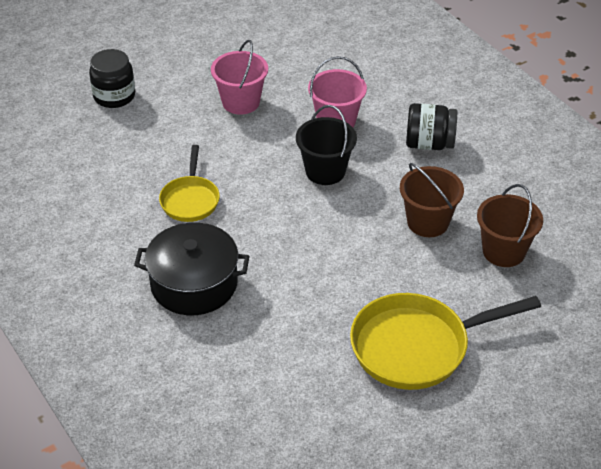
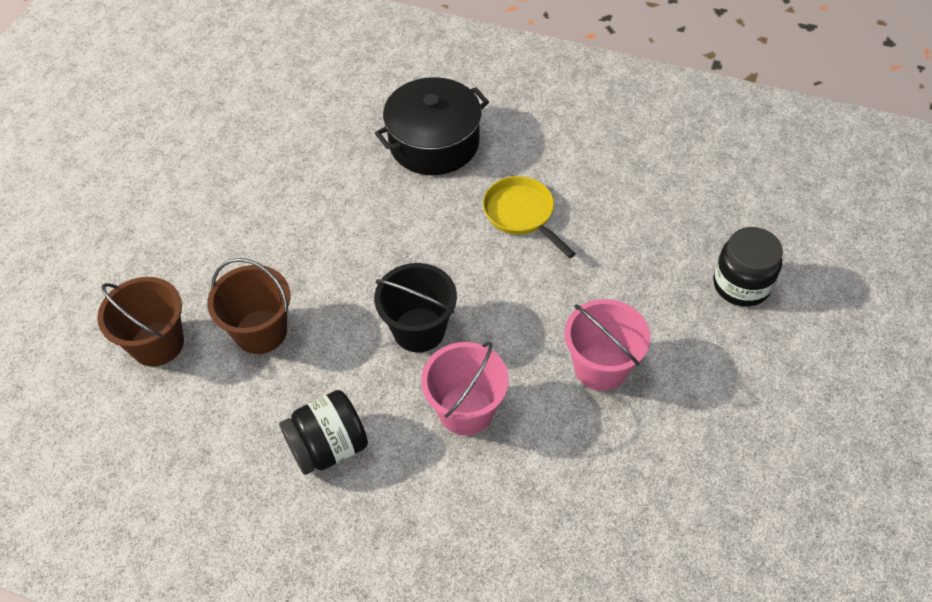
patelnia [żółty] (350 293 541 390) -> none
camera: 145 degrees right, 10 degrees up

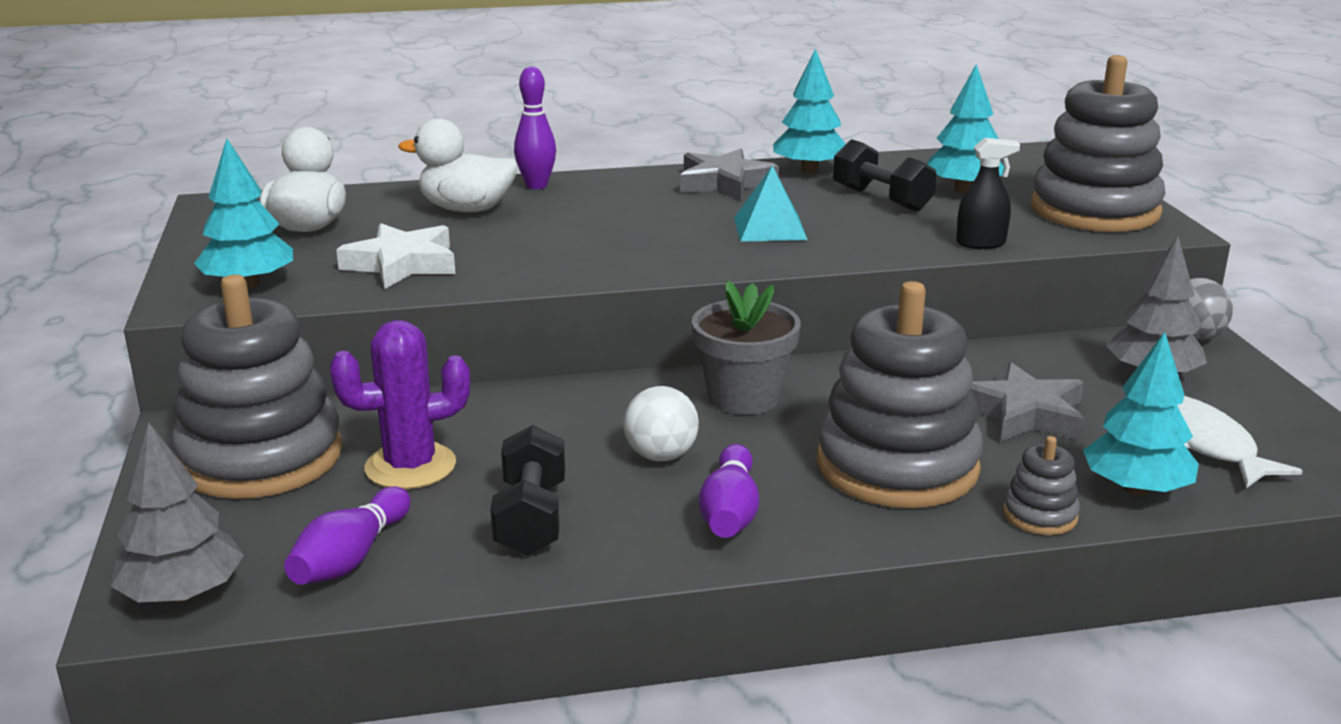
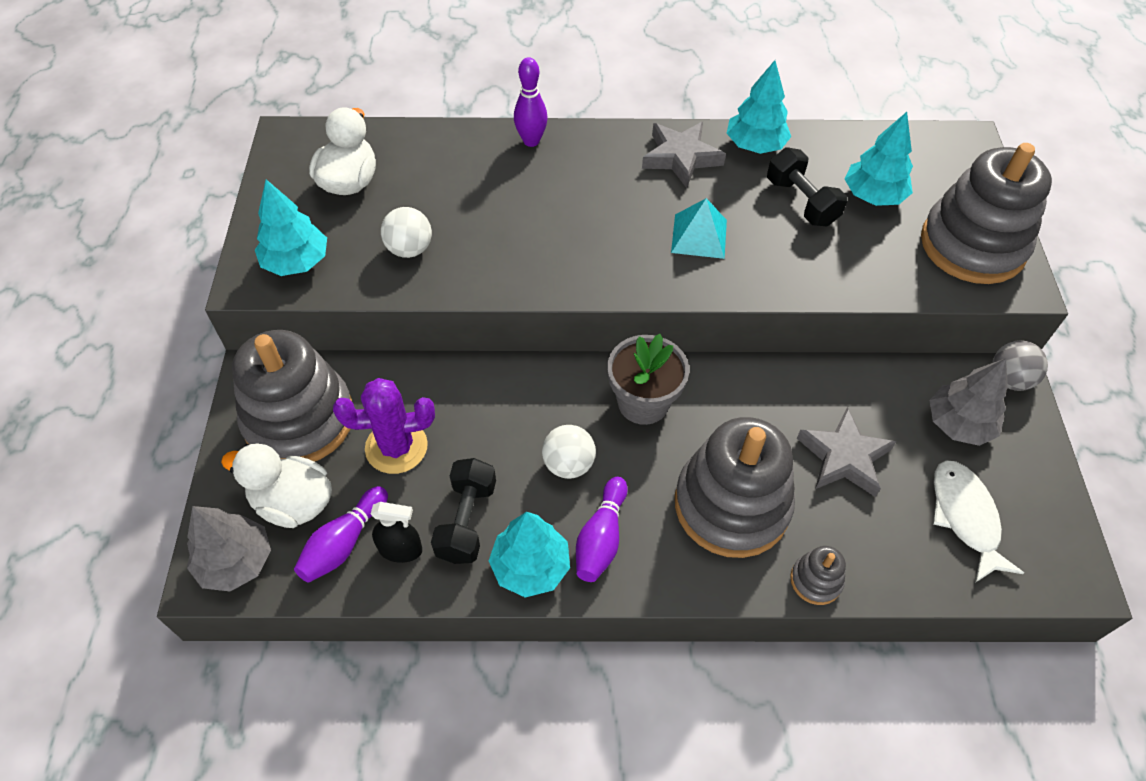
gwiazda [biały] (336 223 456 289) -> piłka [biały] (381 207 432 258)
kaczka [biały] (398 118 518 212) -> kaczka [biały] (221 443 332 528), shifted
spryskiwacz [czarny] (956 138 1020 249) -> spryskiwacz [czarny] (371 502 422 563), shifted
drzewko [turkusowy] (1083 332 1199 496) -> drzewko [turkusowy] (489 512 570 598), shifted
camera: 10 degrees right, 30 degrees up

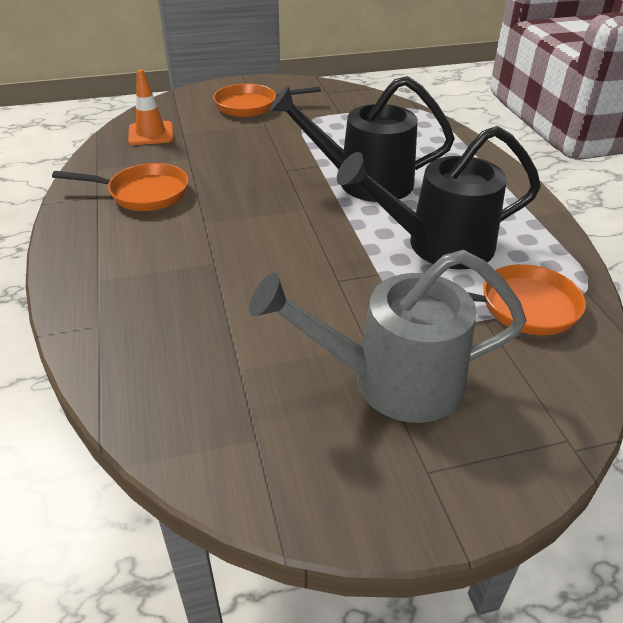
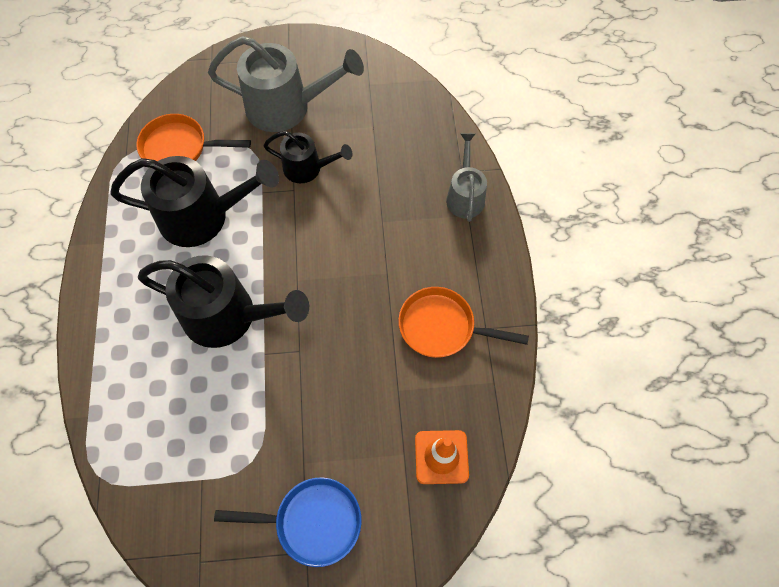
patelnia [pomarańczowy] (213 83 321 117) -> patelnia [niebieski] (214 477 362 567)
none -> konewka [czarny] (263 131 352 183)
none -> konewka [szary] (446 133 487 222)
camera: 170 degrees left, 25 degrees up

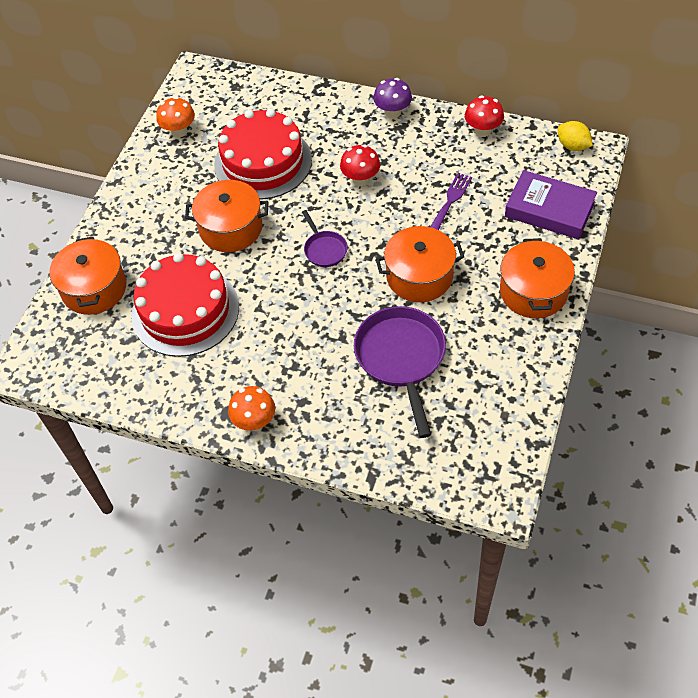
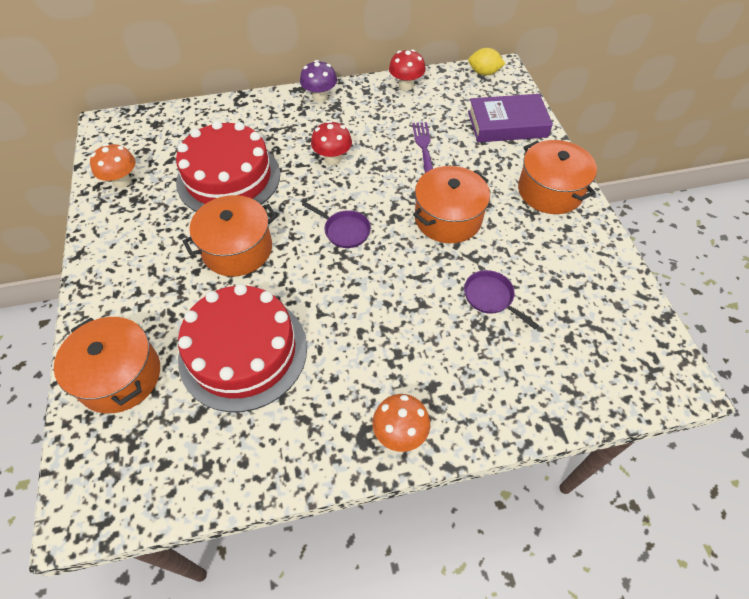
patelnia [fioletowy] (354 306 446 438) -> patelnia [fioletowy] (464 270 539 329), x0.51
camera: 35 degrees left, 0 degrees up

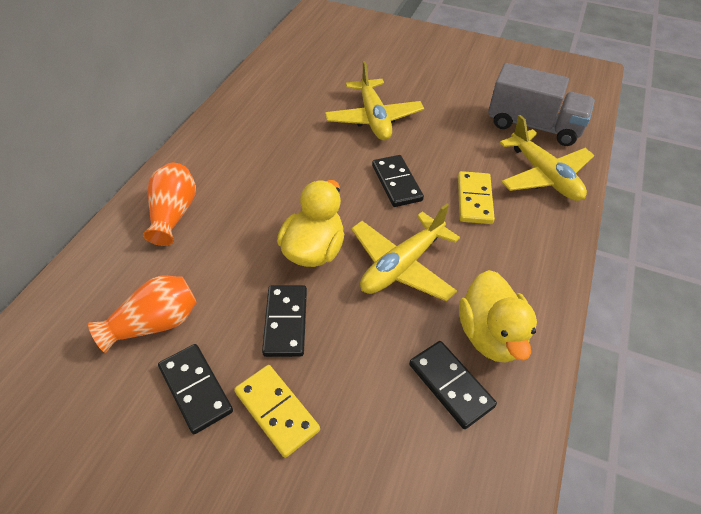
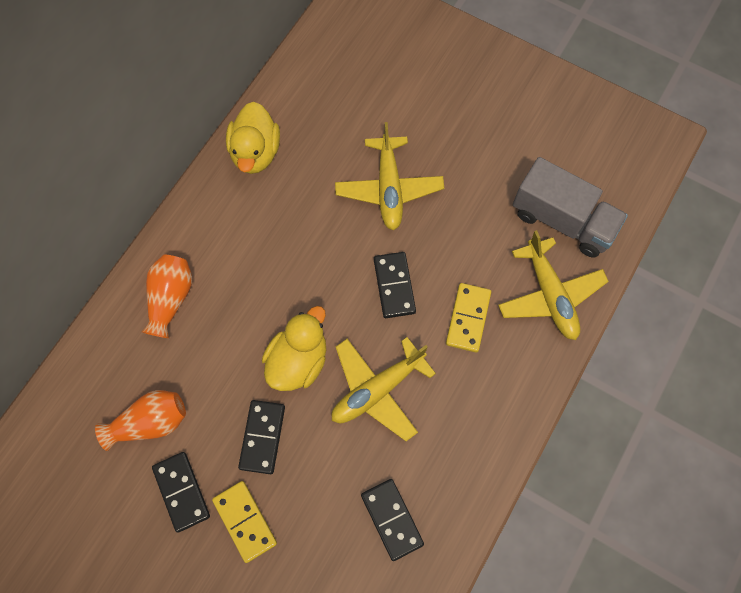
kaczka [żółty] (459 270 537 363) -> kaczka [żółty] (226 102 280 174), shifted
camera: 10 degrees right, 20 degrees up

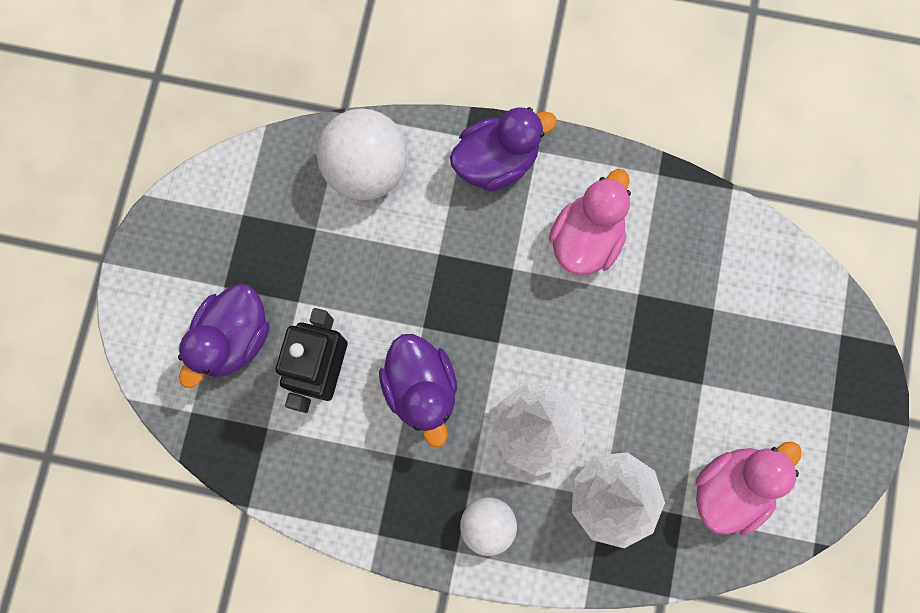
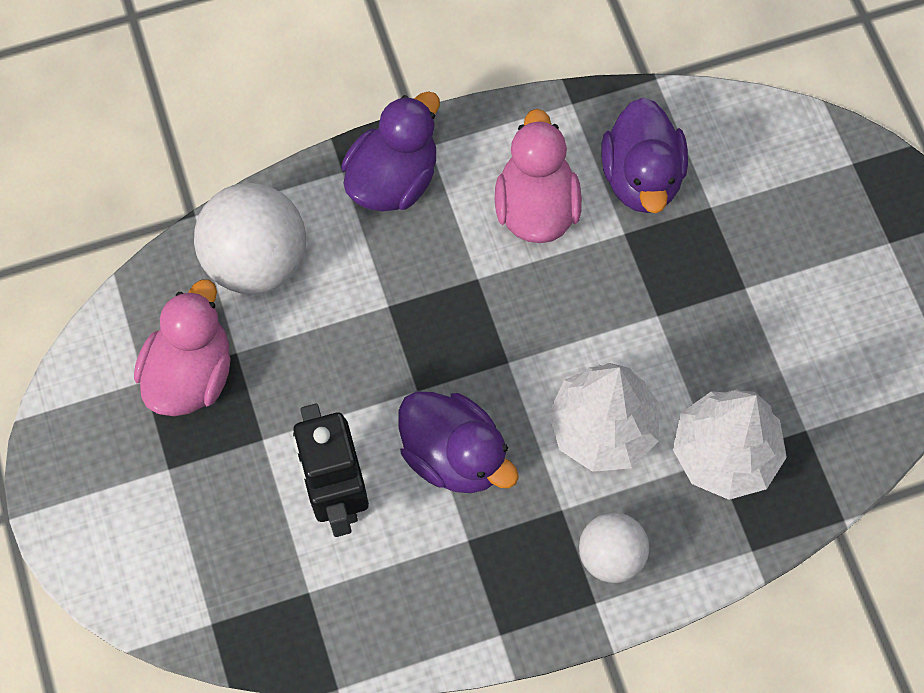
kaczka [fioletowy] (178 283 269 388) -> kaczka [fioletowy] (602 98 688 213), shifted
kaczka [różowy] (696 442 802 535) -> kaczka [różowy] (134 279 231 416), shifted
camera: 30 degrees left, 10 degrees down

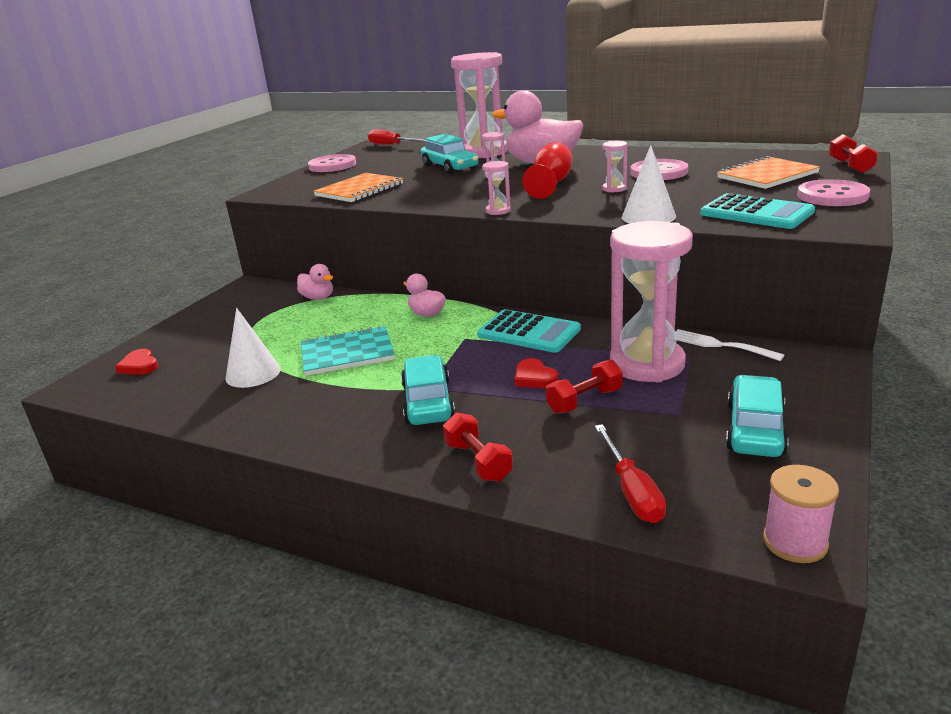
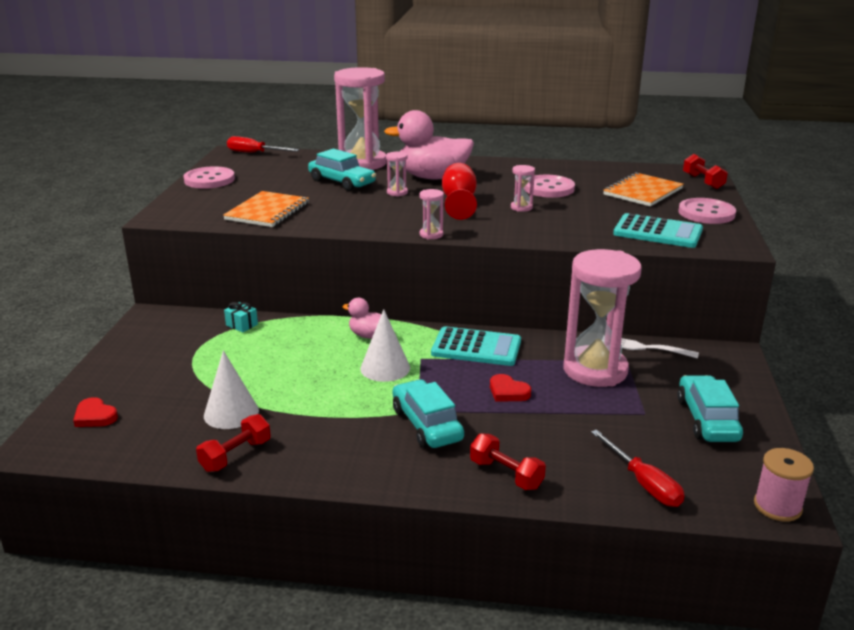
kaczka [różowy] (297 264 333 300) -> prezent [turkusowy] (224 302 258 332)
zeszyt [turkusowy] (301 326 395 376) -> none
hantel [czerwony] (546 360 623 414) -> hantel [czerwony] (196 414 271 472), shifted
stożek [biały] (622 145 676 224) -> stożek [biały] (360 309 410 382), shifted
camera: 20 degrees left, 0 degrees up

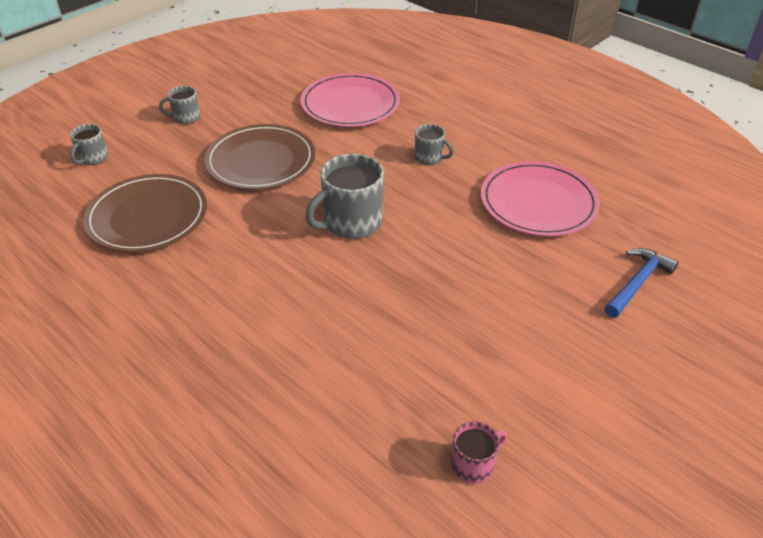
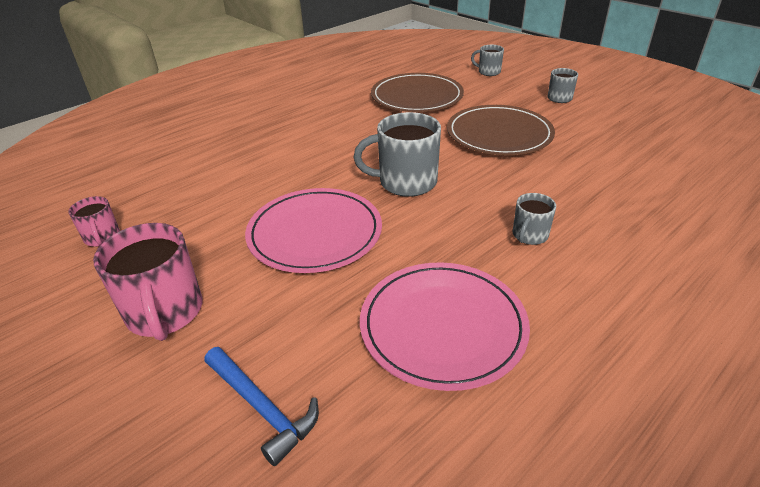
talerz [różowy] (301 73 400 127) -> talerz [różowy] (245 188 382 273), shifted
kubek [szary] (305 154 384 239) -> kubek [szary] (354 112 441 197), 60 degrees counterclockwise
none -> kubek [różowy] (93 223 202 341)
camera: 95 degrees right, 5 degrees down

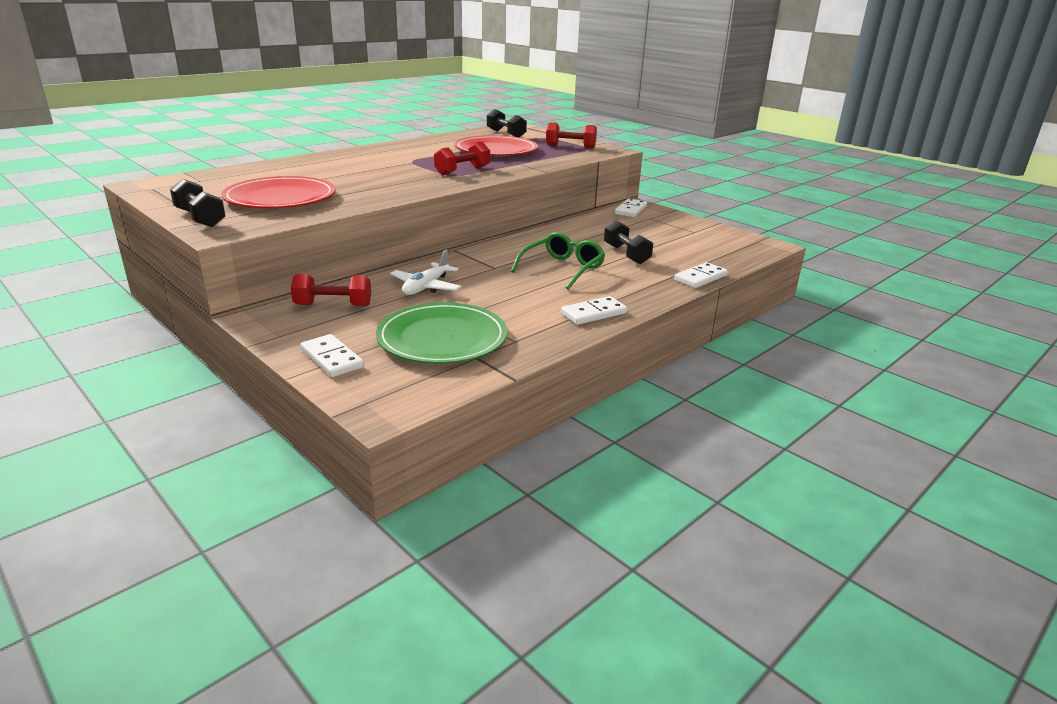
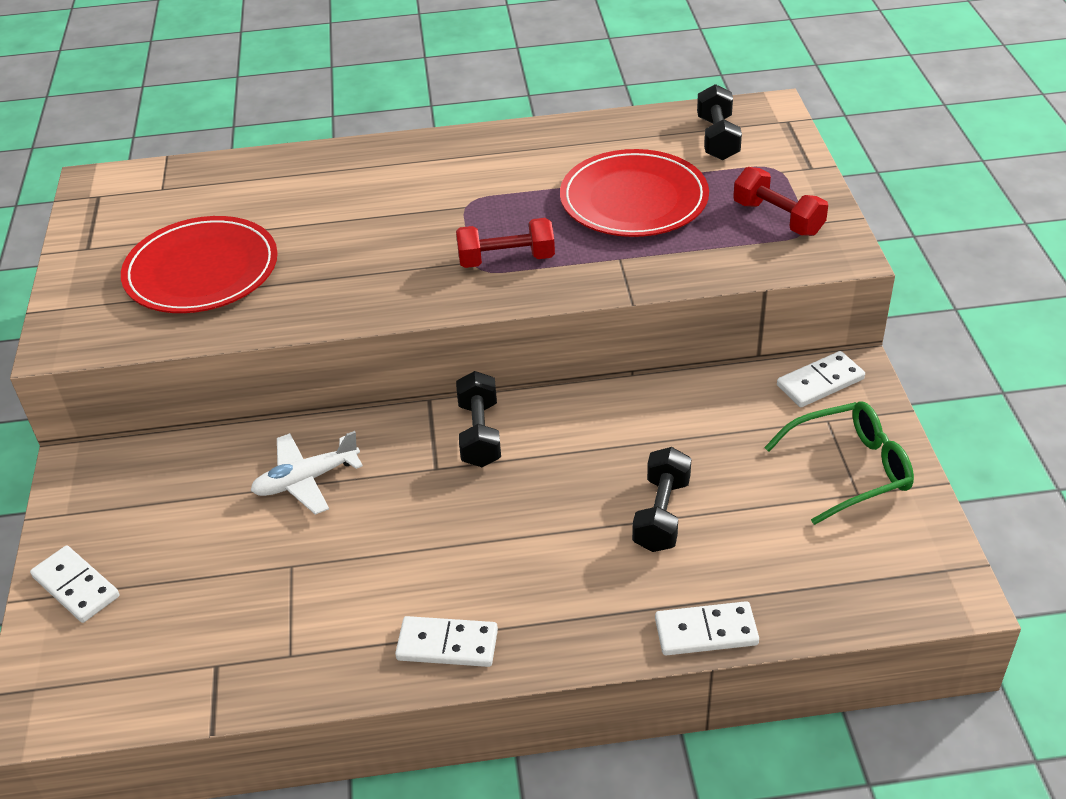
hantel [czarny] (170 179 226 227) -> hantel [czarny] (456 371 501 467), shifted
hantel [czerwony] (291 274 371 306) -> none
kostka domina [biały] (300 334 364 377) -> kostka domina [biały] (30 546 120 623), 45 degrees counterclockwise
talerz [zielony] (376 303 507 364) -> none
okulary [zielony] (511 232 605 290) -> okulary [zielony] (764 402 914 525), shifted
camera: 40 degrees right, 15 degrees up

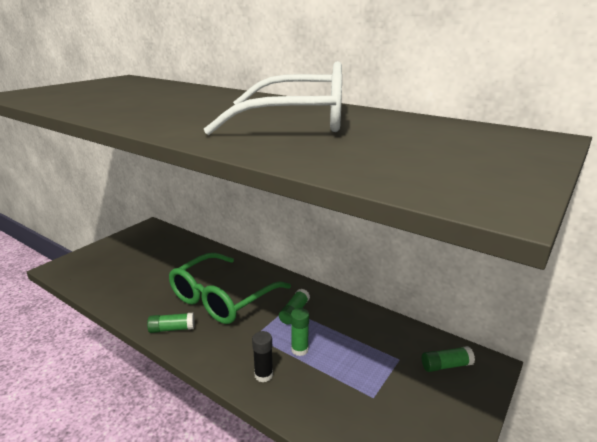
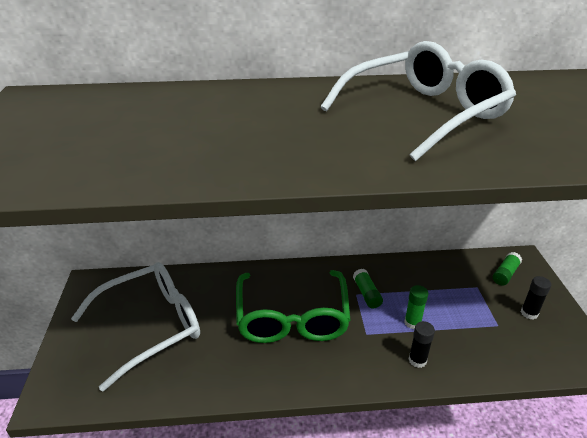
klej w sztyfcie [zielony] (147 313 195 333) -> none
none -> okulary [biały] (71 262 200 392)
none -> klej w sztyfcie [czarny] (521 276 551 320)
camera: 40 degrees left, 10 degrees up

